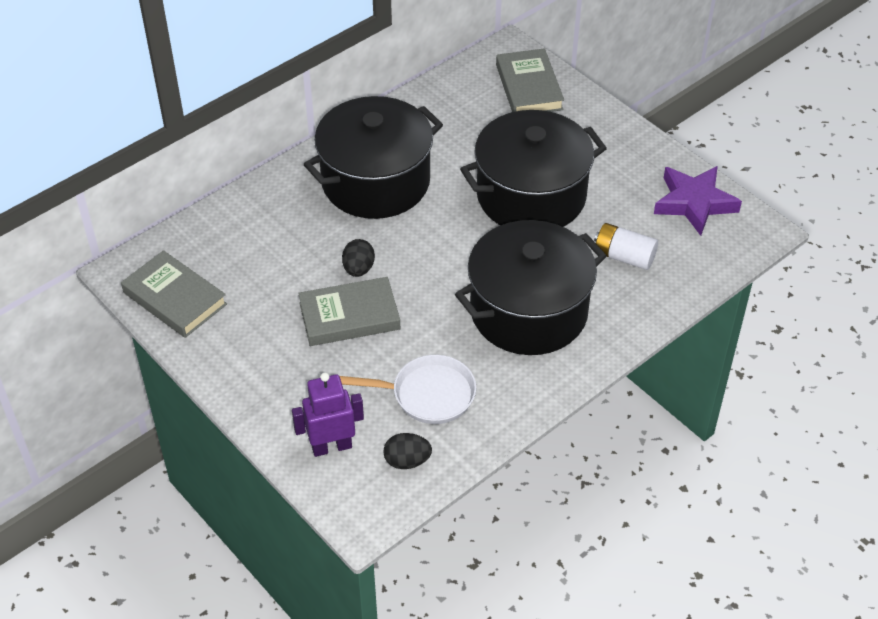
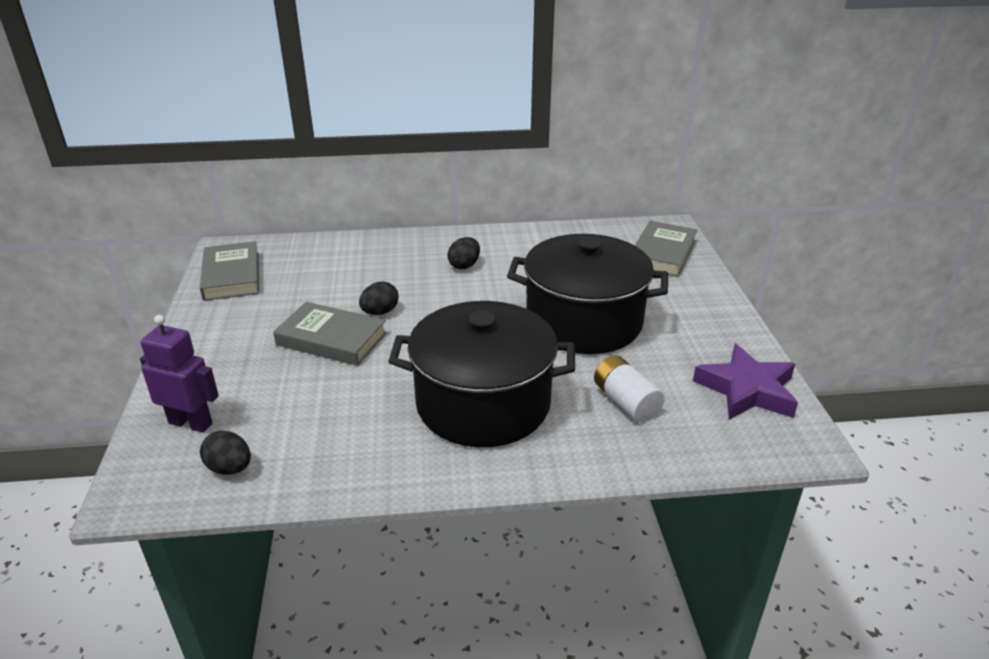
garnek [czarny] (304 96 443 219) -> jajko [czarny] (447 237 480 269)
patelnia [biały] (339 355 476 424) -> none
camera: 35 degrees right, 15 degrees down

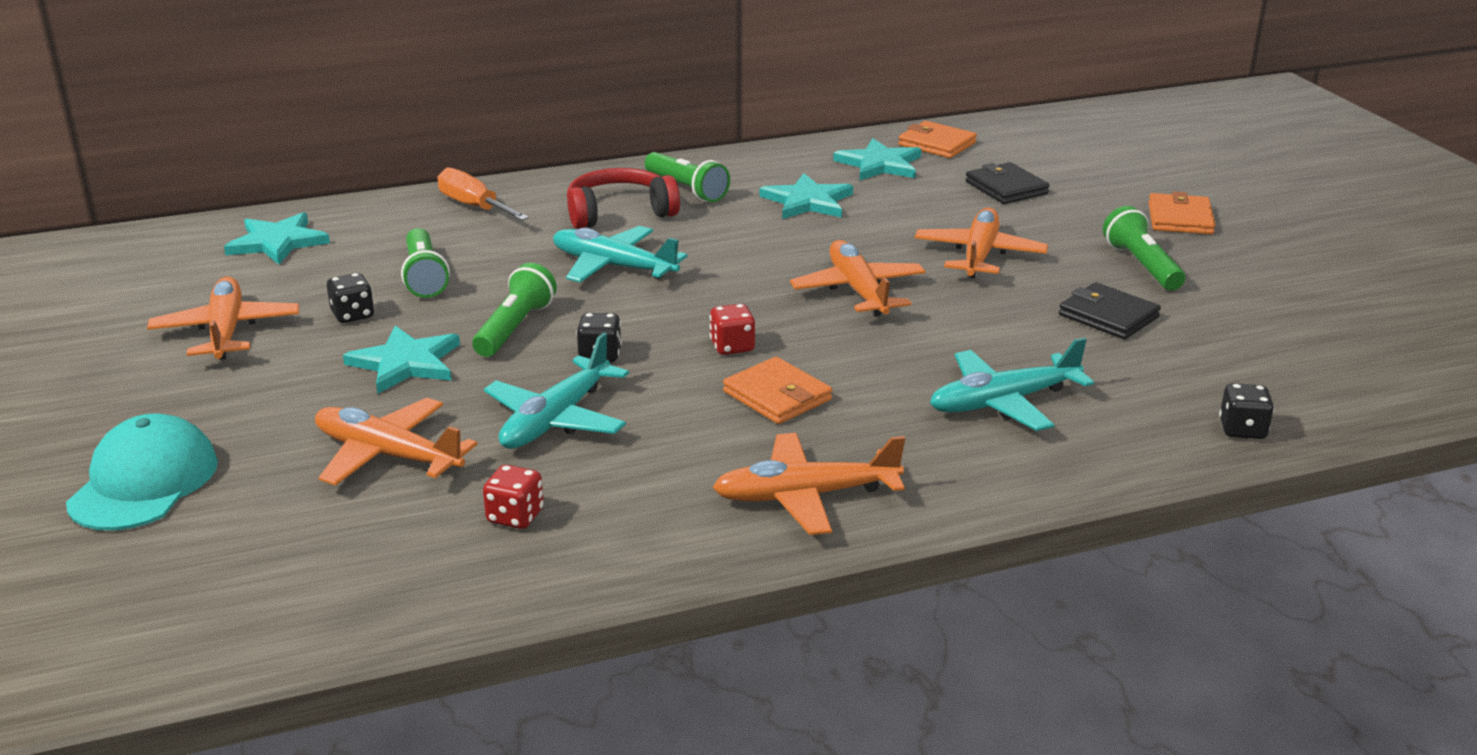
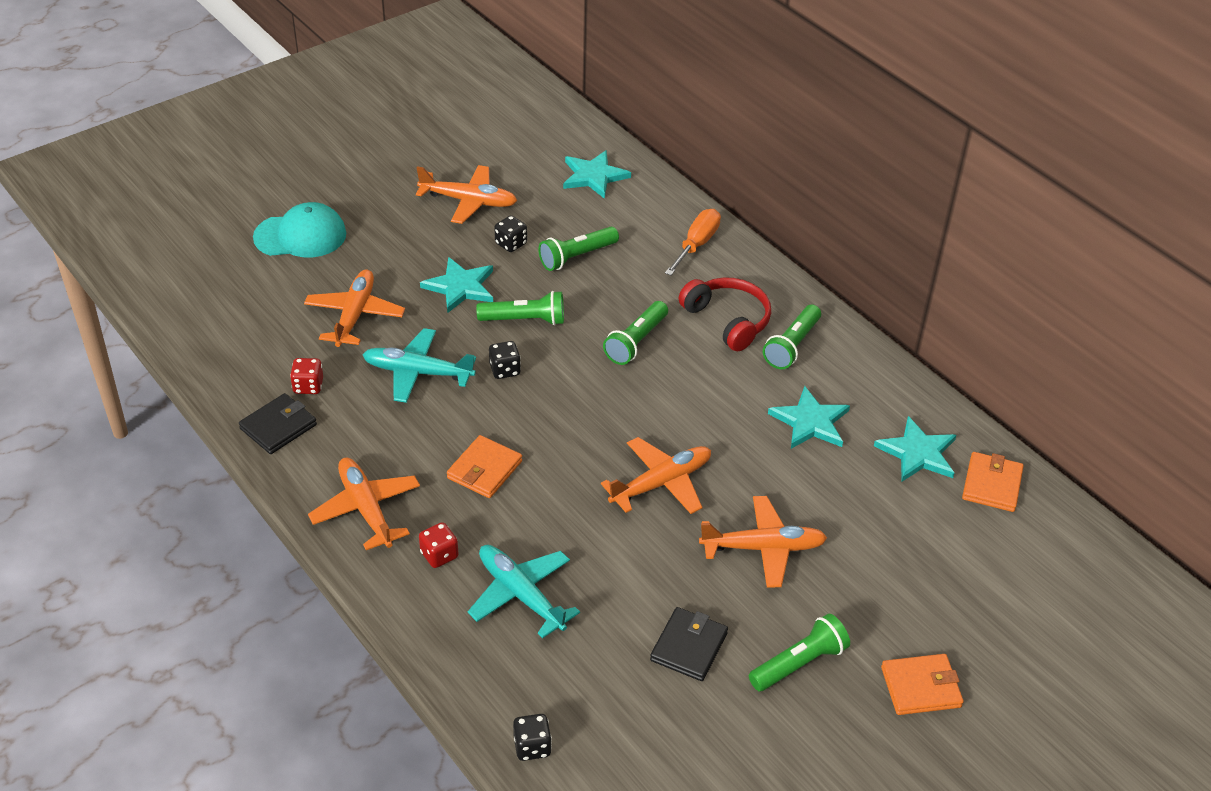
samolot [pomarańczowy] (147 277 299 360) -> samolot [pomarańczowy] (416 165 517 224), 45 degrees clockwise
samolot [turkusowy] (553 226 687 283) -> latarka [zielony] (603 301 668 365)
kostka do gry [czerwony] (709 304 755 355) -> kostka do gry [czerwony] (419 522 458 568), shifted
portfel [czarny] (966 162 1049 204) -> portfel [czarny] (239 393 317 454), shifted
camera: 70 degrees right, 15 degrees up

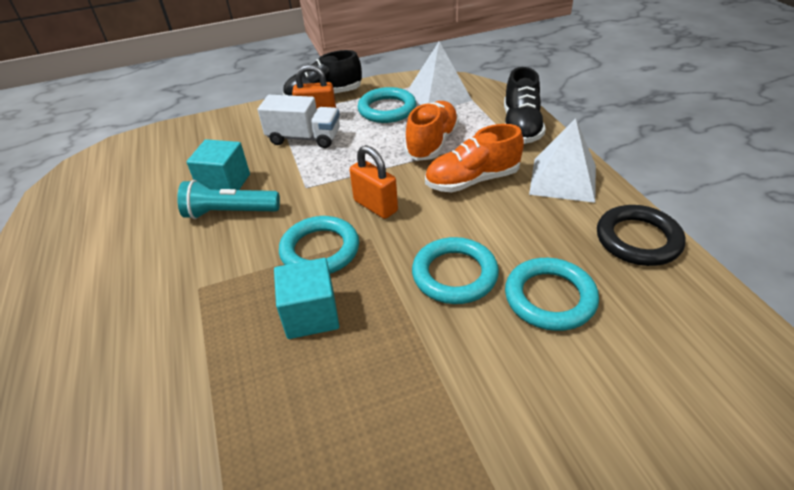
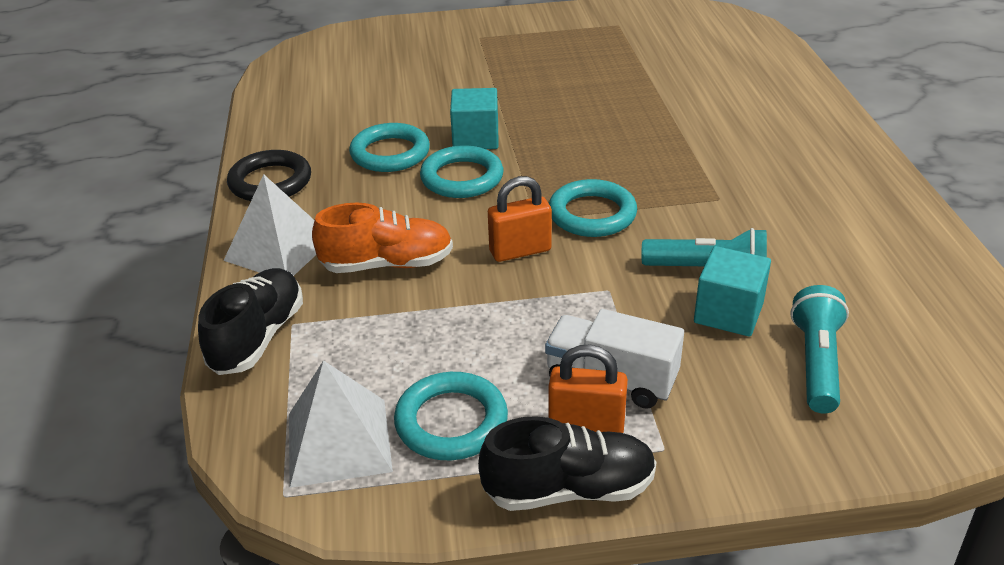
sześcian [turkusowy] (274 258 339 339) -> sześcian [turkusowy] (450 88 498 149), shifted
kłódka [pomarańczowy] (350 145 398 219) -> kłódka [pomarańczowy] (488 176 552 262), 75 degrees counterclockwise
but [pomarańczowy] (404 101 459 161) -> none
none -> latarka [turkusowy] (790 285 849 414)
camera: 170 degrees left, 5 degrees down

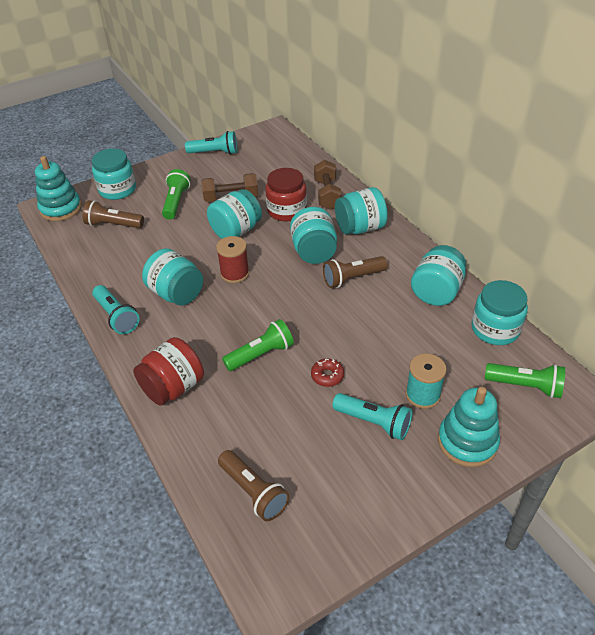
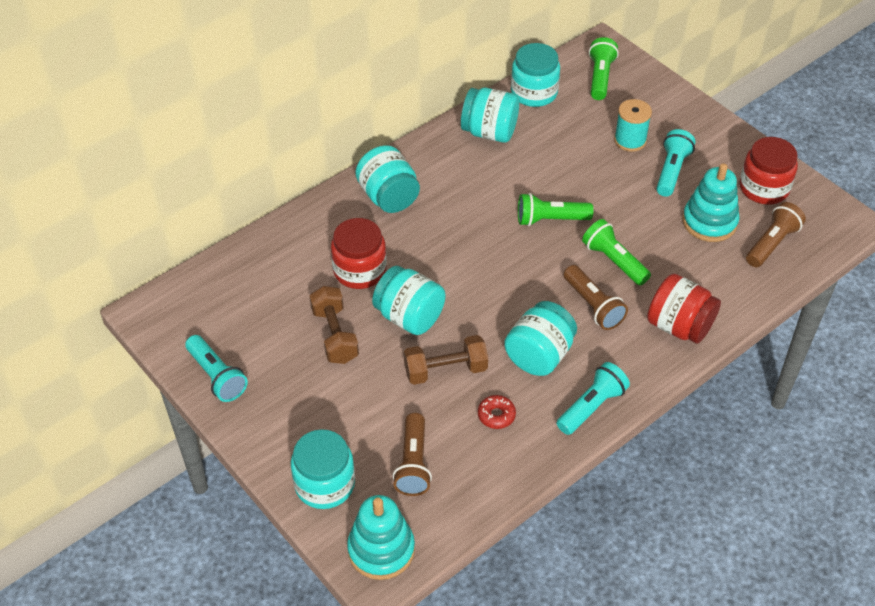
latarka [zielony] (162 169 190 220) -> latarka [zielony] (518 193 593 226), shifted
latarka [turkusowy] (185 131 237 155) -> latarka [turkusowy] (185 335 248 402), 150 degrees clockwise
szpulka [czerwony] (216 236 249 283) -> none
słoik [turkusowy] (290 207 337 264) -> none
donut [czerwony] (311 358 344 387) -> donut [czerwony] (478 395 516 429), shifted
hantel [brązowy] (314 160 342 210) -> hantel [brązowy] (404 335 488 385), shifted
latarka [brązowy] (323 256 388 288) -> latarka [brązowy] (564 265 628 330), shifted
zabawka nakładanka [turkusowy] (438 387 500 467) -> zabawka nakładanka [turkusowy] (682 163 740 242), shifted
none -> słoik [czerwony] (739 137 798 205)
camera: 100 degrees left, 5 degrees up

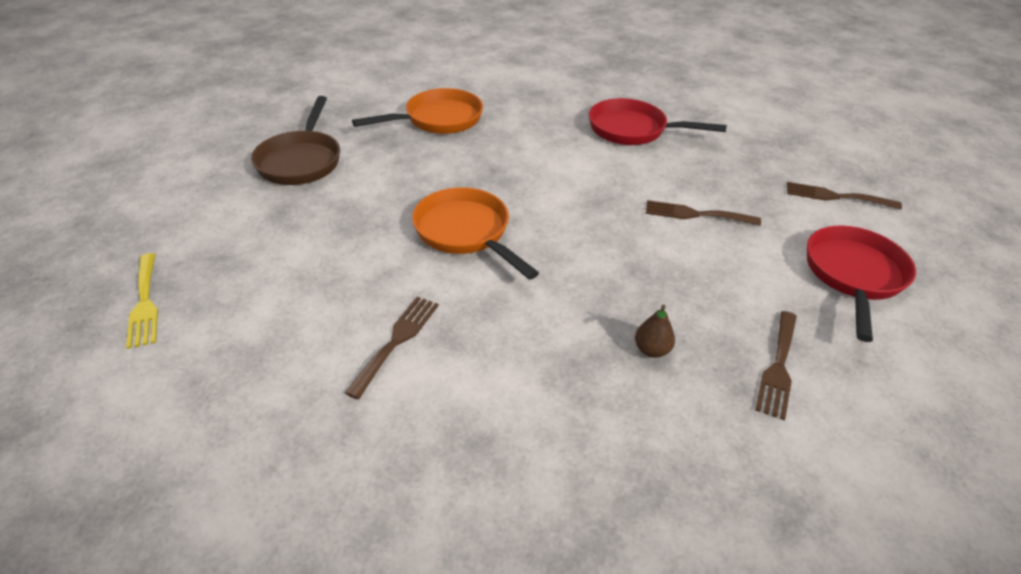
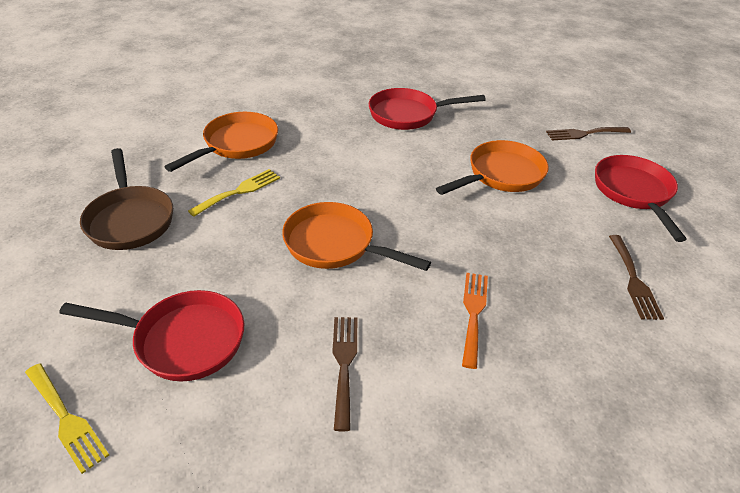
gruszka [brązowy] (635 305 675 358) -> none
widelec [brązowy] (646 200 761 226) -> patelnia [pomarańczowy] (436 140 549 195)
none -> patelnia [czerwony] (59 290 245 381)
none -> widelec [żółty] (188 169 280 217)
none -> widelec [pomarańczowy] (462 273 488 369)
camera: 25 degrees left, 0 degrees up

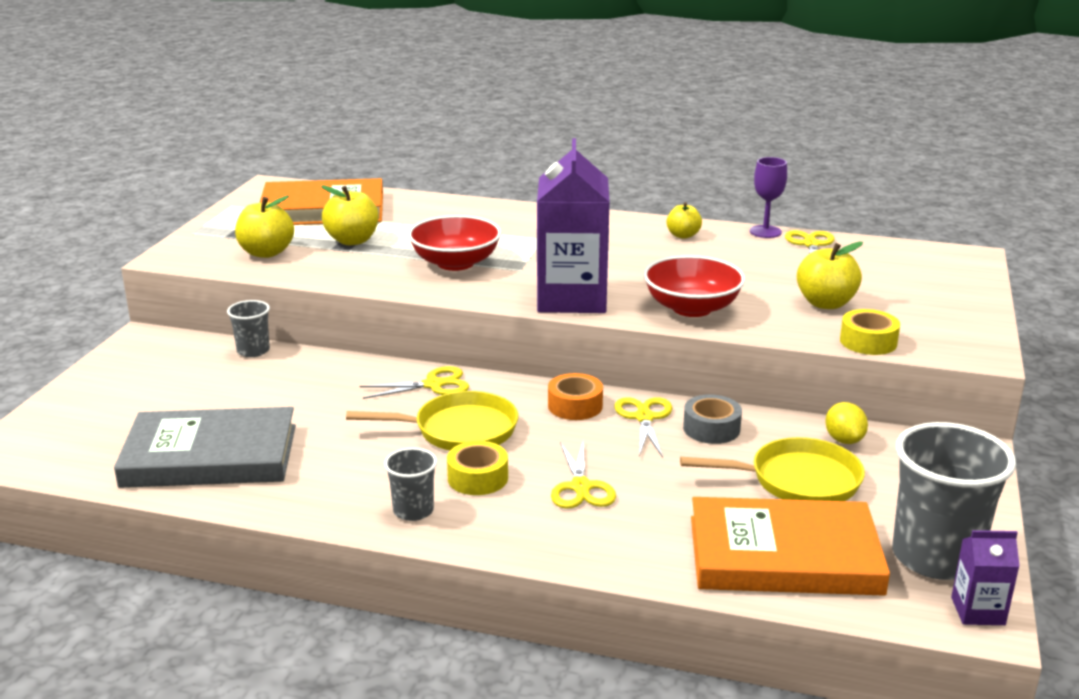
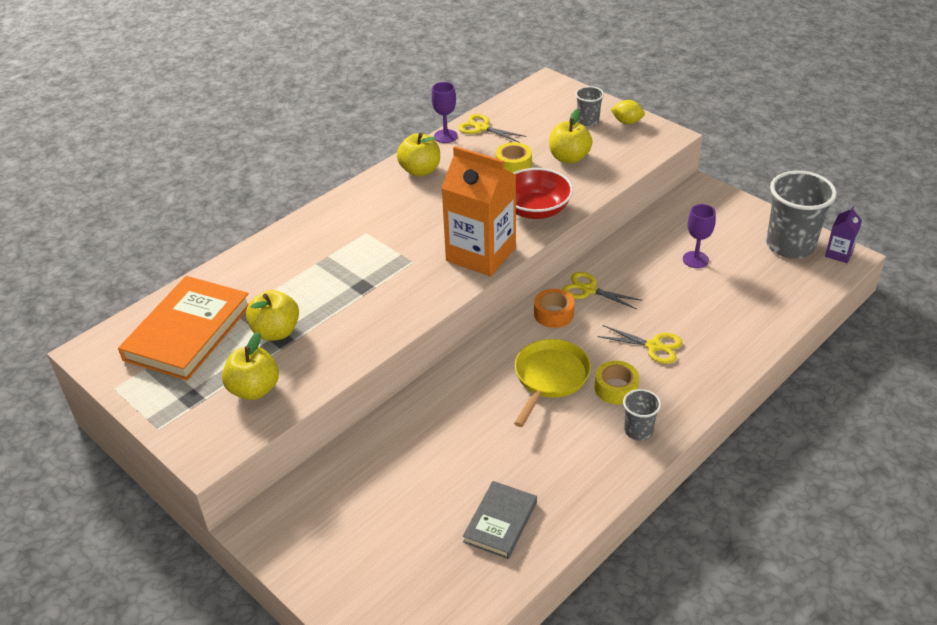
książka [szary] (114 407 296 488) -> książka [szary] (463 481 537 559), x0.57
szklanka [szary] (227 300 270 357) -> szklanka [szary] (575 86 604 126), shifted
nożyczki [żółty] (360 366 469 399) -> none
miska [czerwony] (408 215 501 271) -> none
karton mleka [fioletowy] (537 138 610 313) -> karton mleka [pomarańczowy] (441 146 516 276)
jabłko [żółty] (666 202 702 239) -> jabłko [żółty] (397 133 440 177), x1.58
patelnia [żółty] (680 437 865 501) -> kielich [fioletowy] (683 204 716 268)
taśma klejąca [szary] (683 394 742 444) -> none
książka [pomarańczowy] (691 497 890 596) -> none
cytryna [żółty] (825 402 868 444) -> cytryna [żółty] (610 100 645 124), shifted
taśma klejąca [żółty] (840 309 900 355) -> taśma klejąca [żółty] (496 142 532 173), shifted
camera: 60 degrees left, 15 degrees up

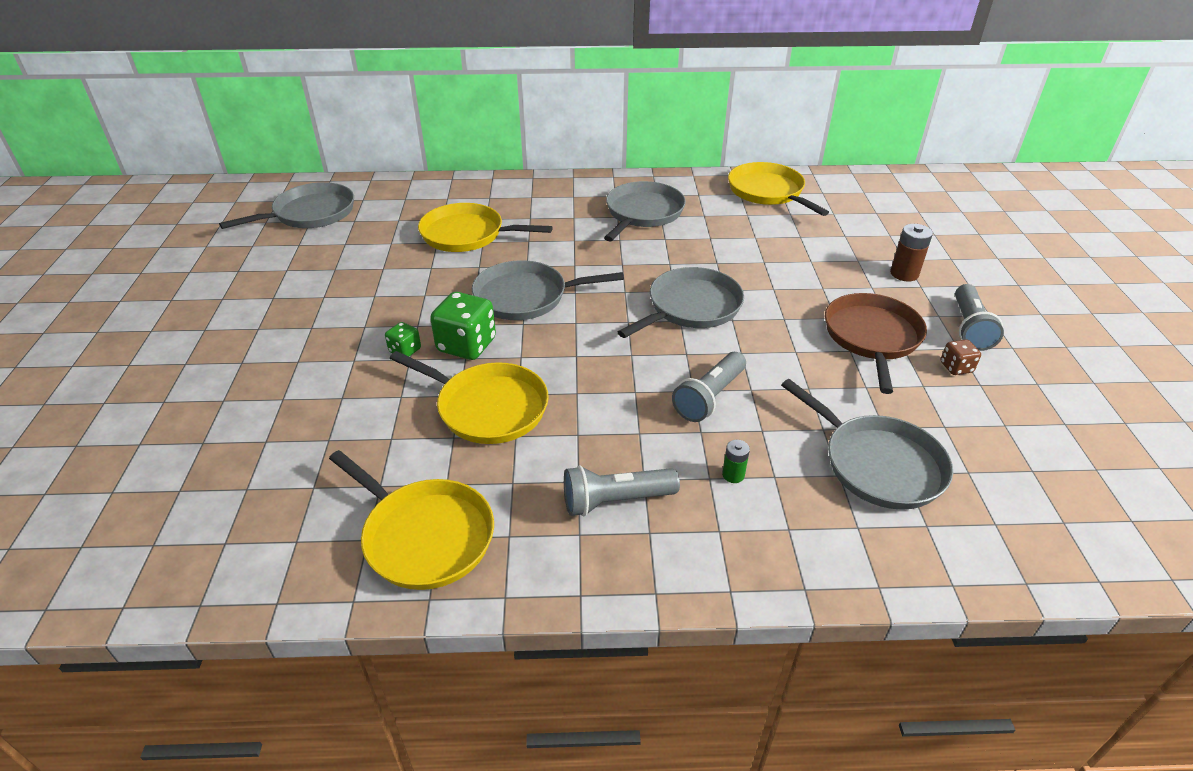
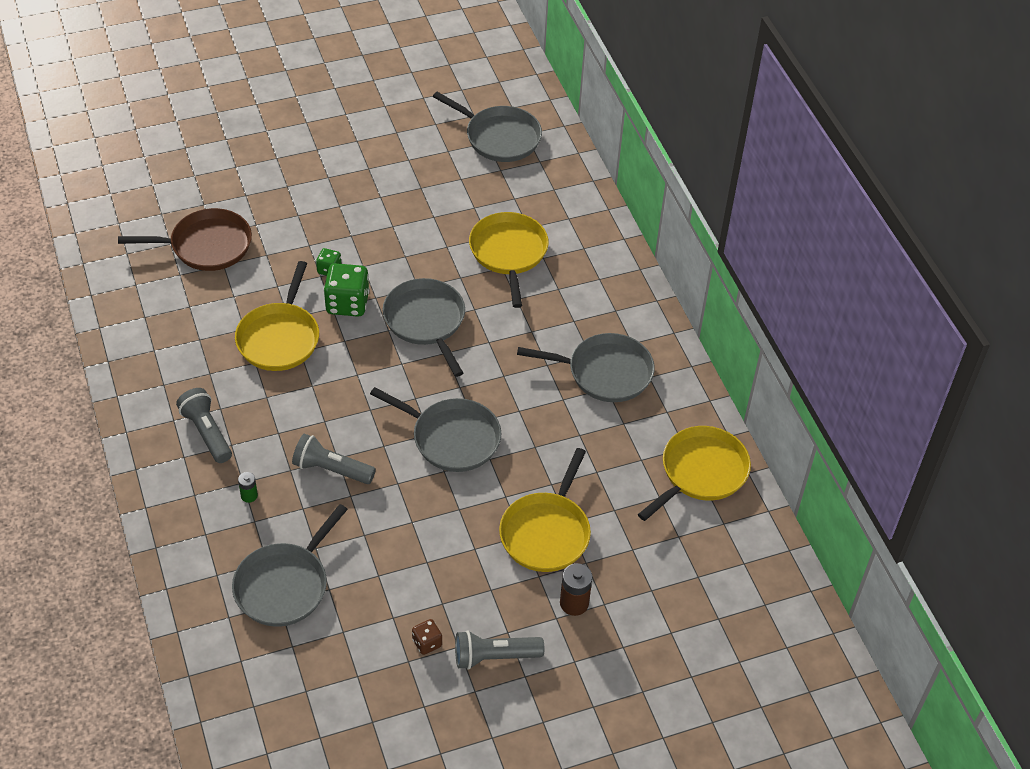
patelnia [żółty] (329 450 494 590) -> patelnia [żółty] (499 448 591 572), shifted
patelnia [brązowy] (825 293 927 394) -> patelnia [brązowy] (118 208 252 271), shifted
camera: 70 degrees right, 10 degrees up

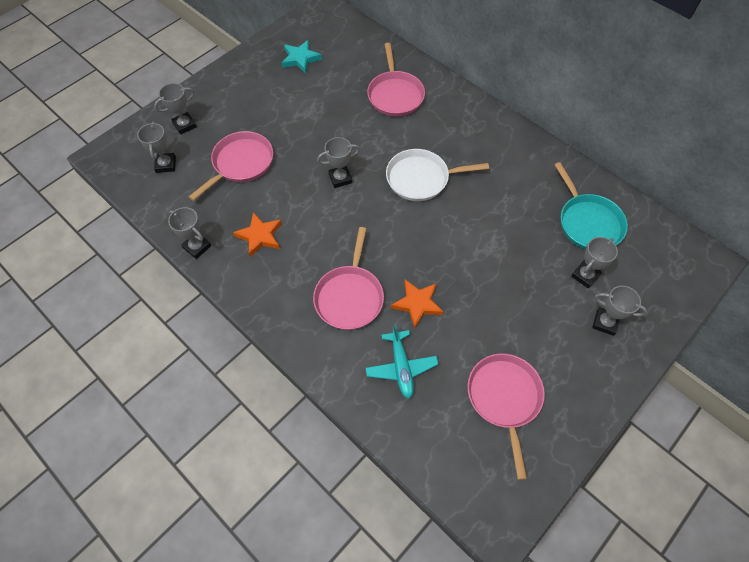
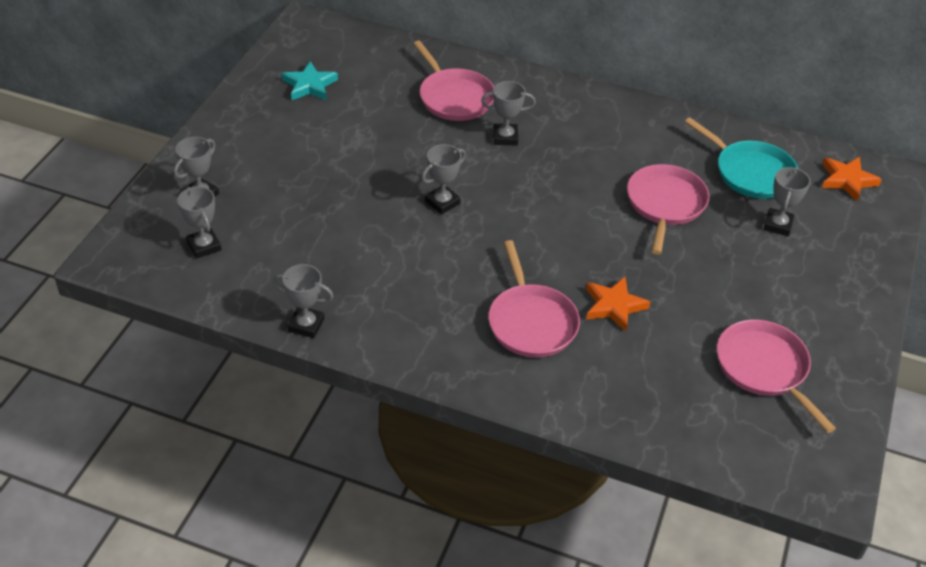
patelnia [różowy] (189 131 273 201) -> patelnia [różowy] (627 164 709 255), shifted
gwiazda [pomarańczowy] (233 212 282 257) -> gwiazda [pomarańczowy] (822 157 882 201), shifted
samolot [turkusowy] (366 324 438 399) -> none
patelnia [biały] (386 149 489 201) -> none
puchar [szary] (592 286 647 336) -> puchar [szary] (481 81 536 145), shifted
camera: 25 degrees left, 15 degrees down

